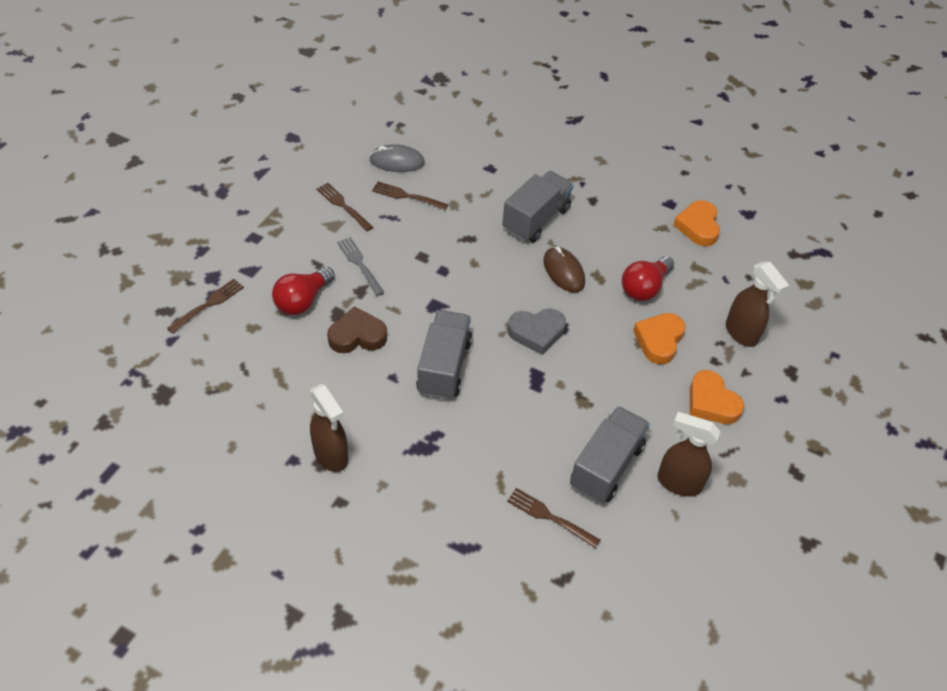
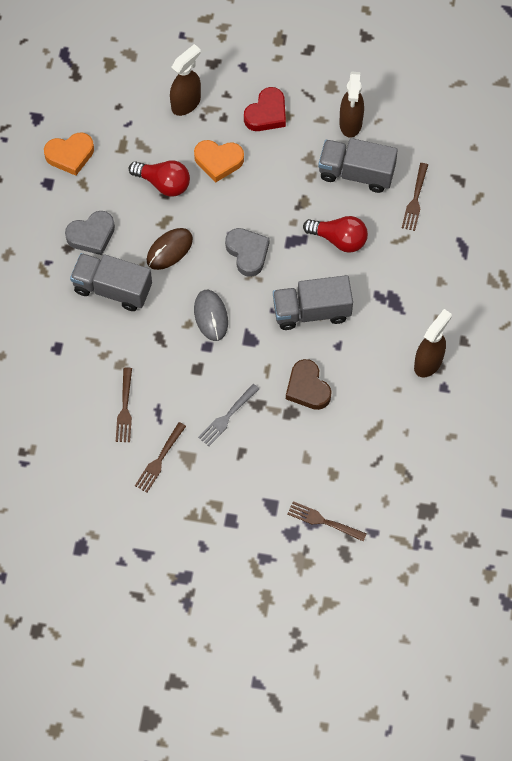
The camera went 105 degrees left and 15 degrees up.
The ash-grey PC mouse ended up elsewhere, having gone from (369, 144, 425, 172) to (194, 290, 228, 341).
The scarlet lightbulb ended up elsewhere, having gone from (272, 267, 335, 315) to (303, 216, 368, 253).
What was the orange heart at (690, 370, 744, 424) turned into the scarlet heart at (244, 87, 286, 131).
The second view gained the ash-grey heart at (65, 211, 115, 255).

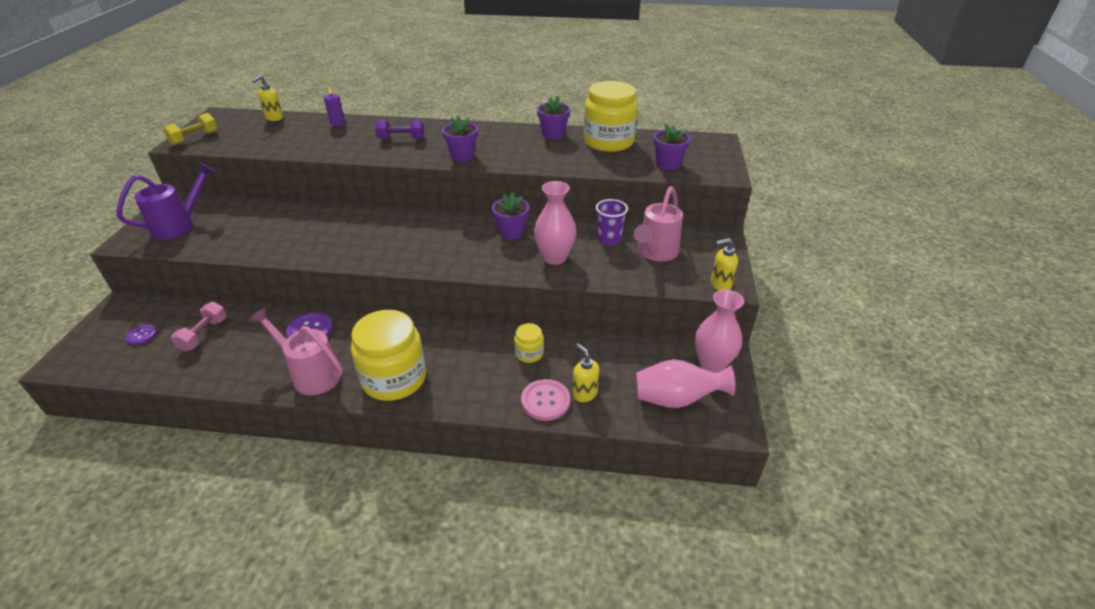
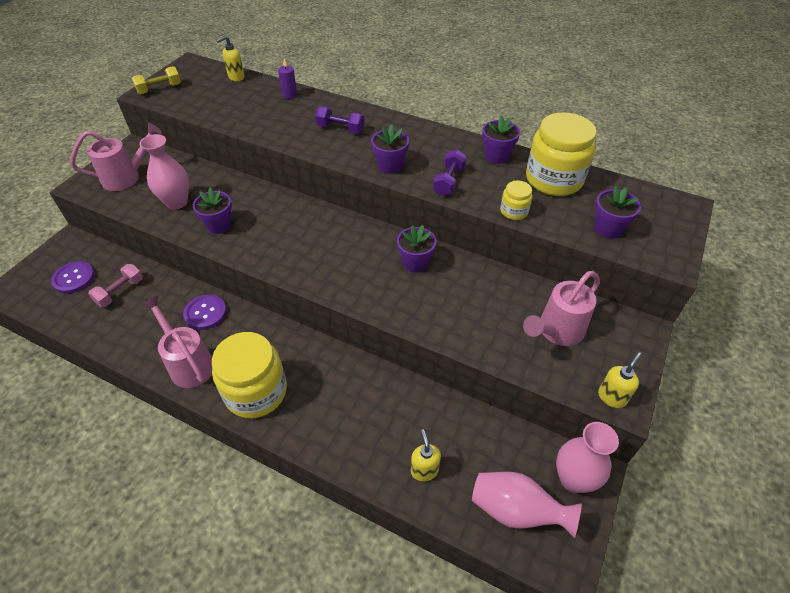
The camera went 20 degrees right and 10 degrees up.
What was the violet watering can at (117, 162, 215, 240) turned into the pink watering can at (70, 123, 162, 191).
The pink tall vase ended up elsewhere, having gone from (534, 181, 577, 265) to (140, 134, 189, 210).
The second view lost the violet cup at (596, 199, 628, 245).
The yellow soap pump at (710, 238, 738, 291) ended up facing another way, 120 degrees clockwise from before.
The yellow jam jar ended up elsewhere, having gone from (514, 323, 544, 363) to (500, 180, 532, 220).
The size of the violet shirt button at (126, 325, 157, 345) changed by a factor of 1.66.
The second view lost the pink shirt button at (521, 379, 570, 421).
The second view gained the violet free weight at (433, 149, 467, 196).
The second view gained the violet potted plant at (193, 188, 232, 234).

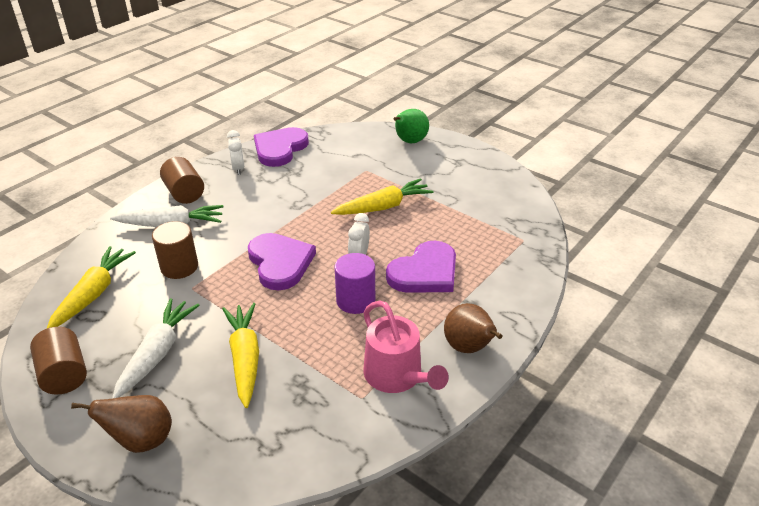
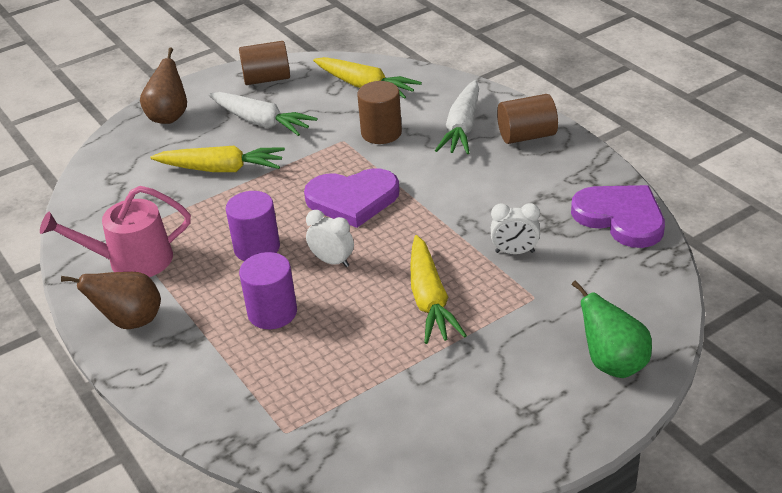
The camera went 110 degrees right and 0 degrees up.
The snow-white clock ended up elsewhere, having gone from (227, 130, 244, 175) to (491, 203, 540, 254).
Where the violet heart stood at (386, 241, 456, 293), the violet cylinder shape came to stand at (239, 252, 297, 329).

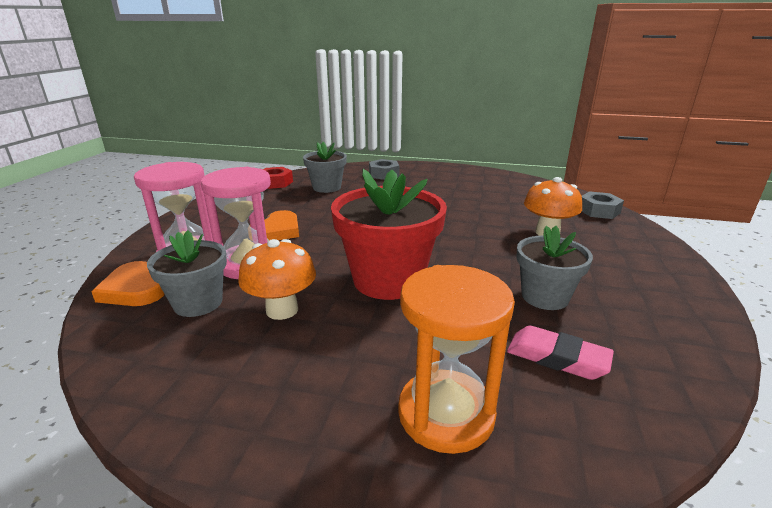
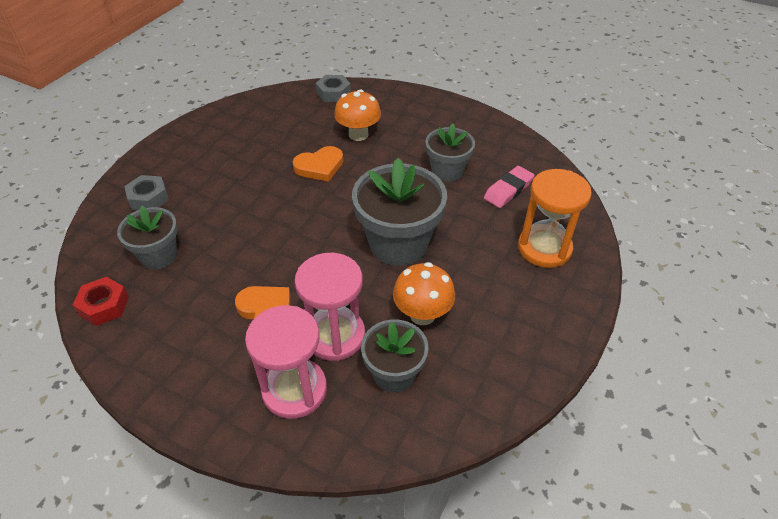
The camera went 75 degrees left and 20 degrees up.
What was the scarlet potted plant at (331, 169, 447, 300) turned into the ash-grey potted plant at (352, 158, 447, 266).
The orange heart ended up elsewhere, having gone from (92, 261, 165, 306) to (293, 146, 343, 182).

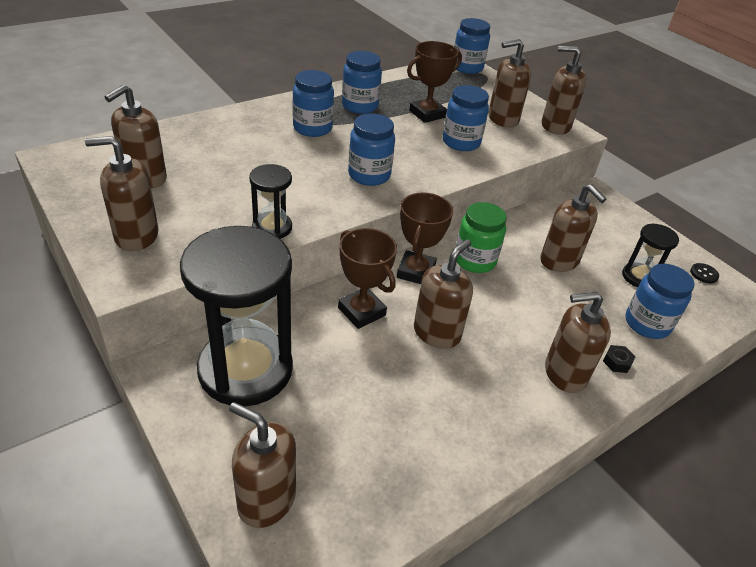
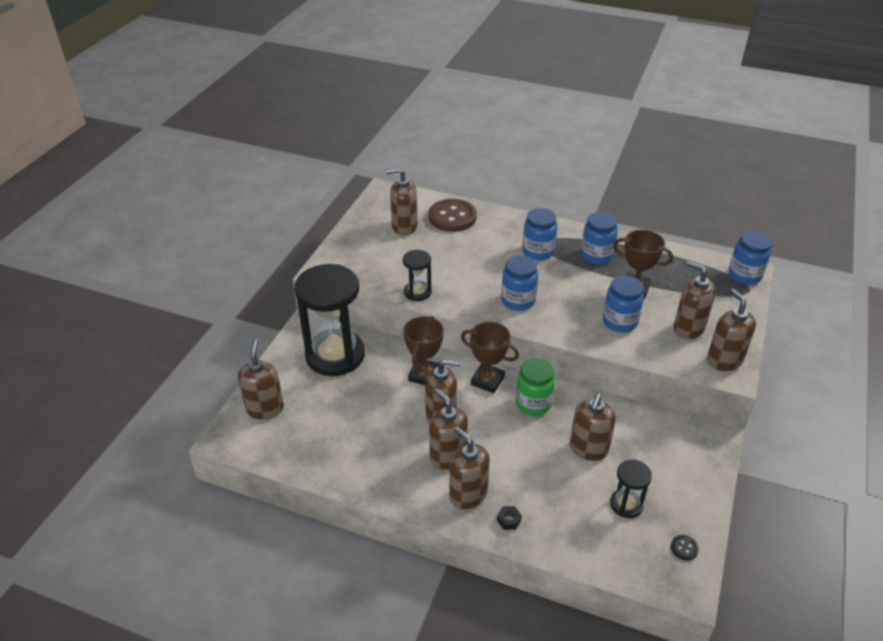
The camera went 60 degrees right and 0 degrees up.
The dark brown soap pump ended up elsewhere, having gone from (85, 136, 159, 251) to (429, 389, 468, 470).
The dark brown trophy at (397, 192, 453, 284) ended up facing another way, 45 degrees clockwise from before.
The second view lost the cobalt jam jar at (625, 264, 695, 339).
The second view gained the dark brown shirt button at (429, 199, 477, 232).

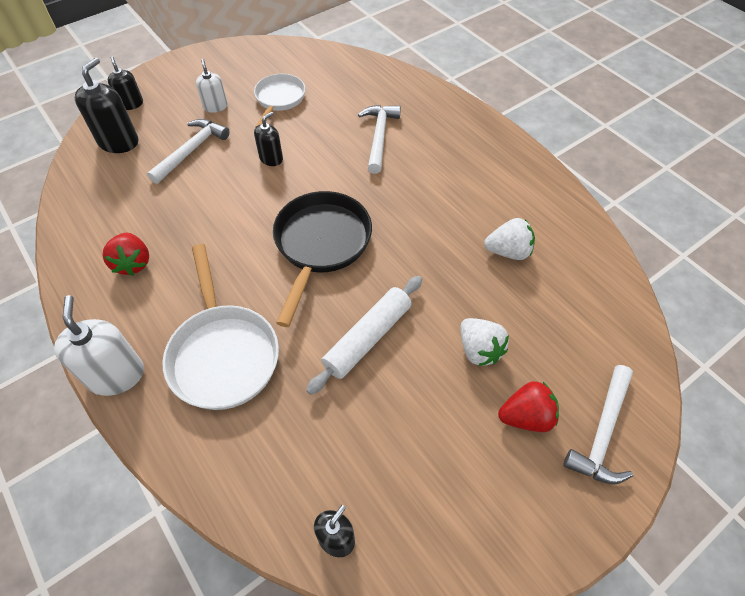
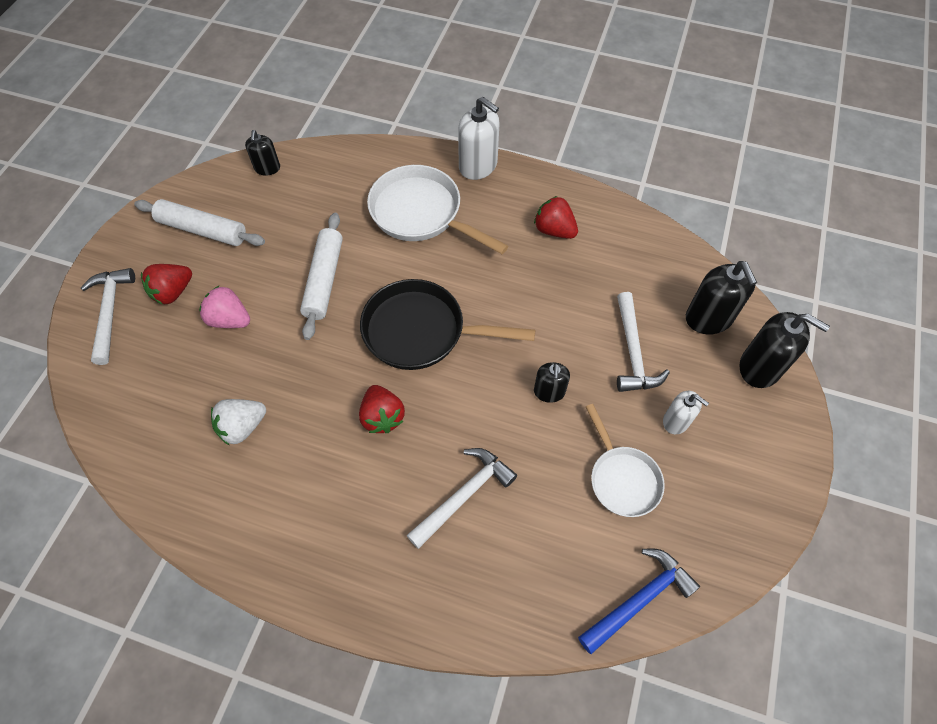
The camera went 145 degrees right and 5 degrees up.
The size of the jet-black soap pump at (108, 56, 143, 110) changed by a factor of 1.67.
The snow-white claw hammer at (358, 105, 401, 174) ended up facing another way, 105 degrees counterclockwise from before.
The jet-black pan at (273, 191, 372, 327) ended up facing another way, 120 degrees clockwise from before.
What was the snow-white strawberry at (460, 318, 509, 366) turned into the pink strawberry at (199, 286, 250, 328).
The second view gained the snow-white rolling pin at (134, 199, 265, 246).
The second view gained the scarlet strawberry at (359, 385, 405, 433).
The second view gained the cobalt claw hammer at (578, 548, 700, 654).

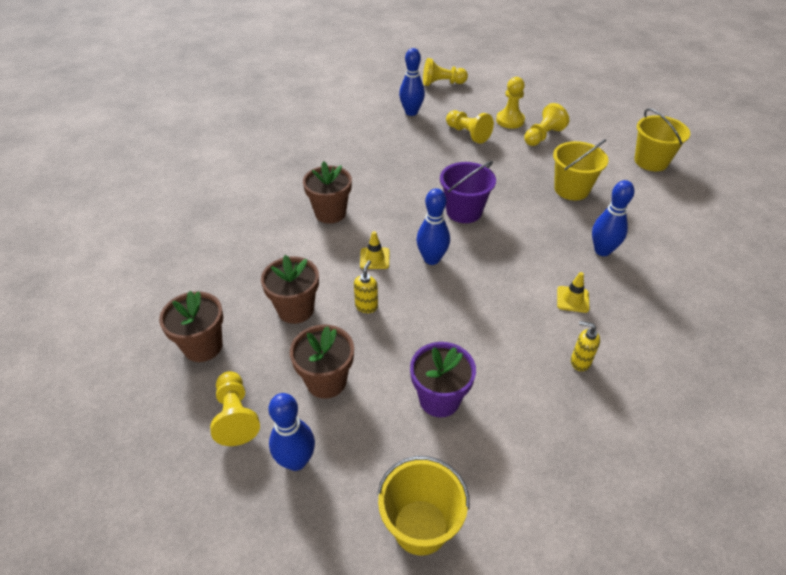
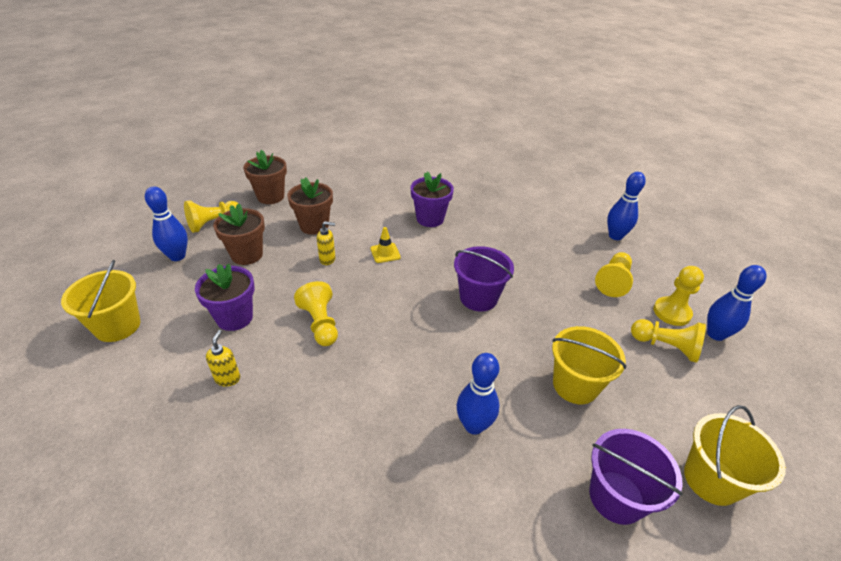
The camera went 70 degrees right and 5 degrees down.
The yellow pawn ended up elsewhere, having gone from (423, 58, 468, 86) to (294, 281, 338, 346).
What was the dark brown potted plant at (303, 161, 352, 224) turned into the violet potted plant at (411, 171, 454, 227).
The cobalt tenpin ended up elsewhere, having gone from (416, 188, 450, 265) to (707, 265, 767, 341).
The second view lost the yellow road cone at (557, 272, 590, 313).
The yellow soap pump ended up elsewhere, having gone from (571, 321, 600, 371) to (206, 330, 240, 387).
The second view gained the violet pail at (589, 429, 683, 525).

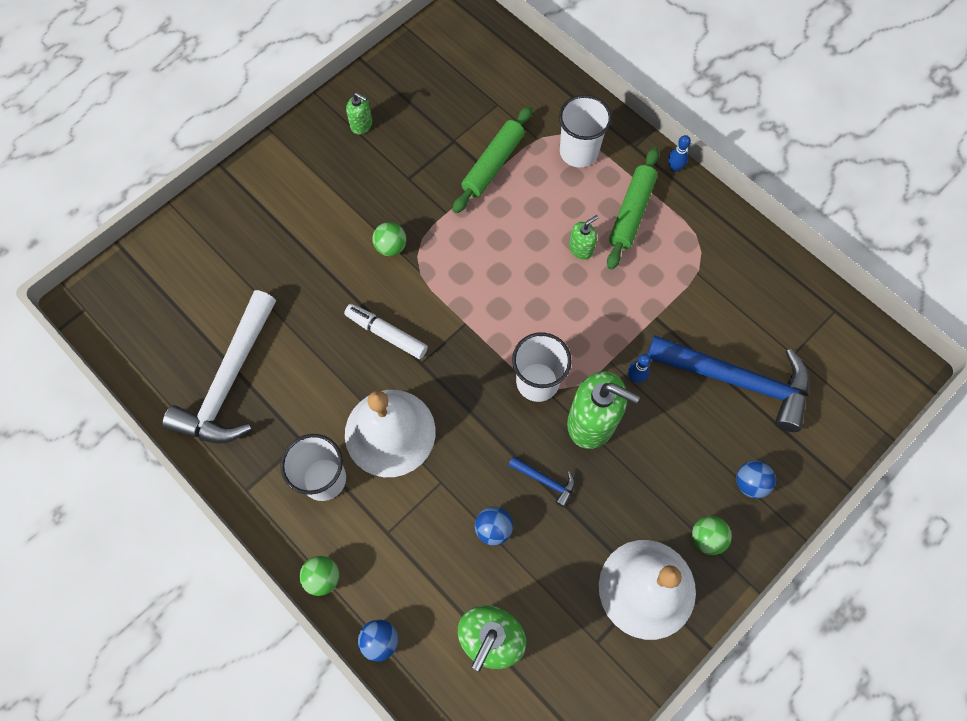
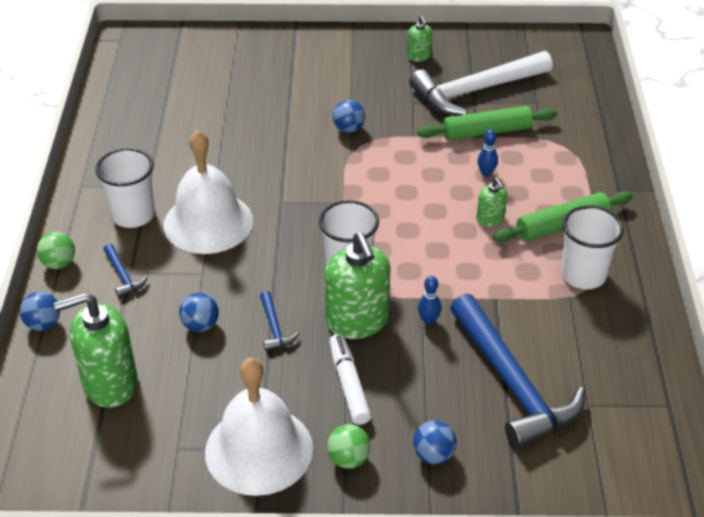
The camera went 45 degrees right and 25 degrees down.
The snow-white cup ended up elsewhere, having gone from (559, 95, 612, 167) to (561, 206, 624, 289).
The cobalt tenpin ended up elsewhere, having gone from (668, 135, 691, 172) to (478, 130, 498, 177).
The green soap pump at (569, 215, 599, 260) ended up facing another way, 60 degrees clockwise from before.
What was the green sphere at (372, 222, 406, 256) turned into the cobalt sphere at (333, 100, 365, 133).
The snow-white claw hammer ended up elsewhere, having gone from (162, 290, 276, 443) to (409, 51, 553, 116).
The snow-white marker pen ended up elsewhere, having gone from (344, 304, 428, 359) to (329, 334, 371, 425).
The second view gained the cobalt claw hammer at (103, 244, 148, 298).

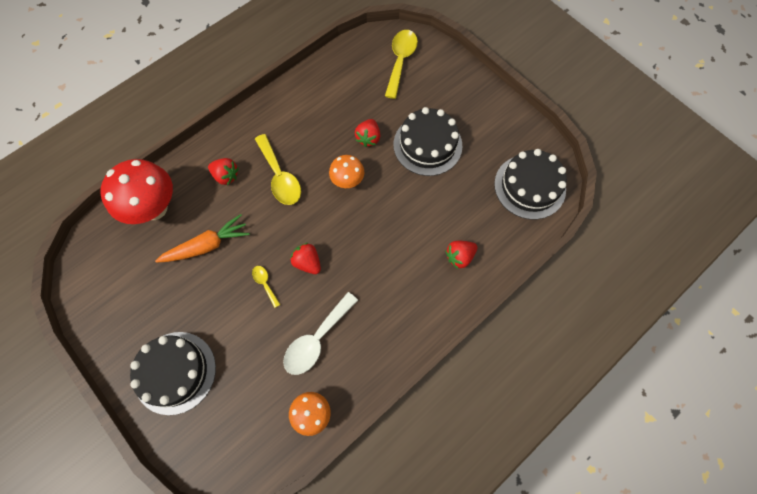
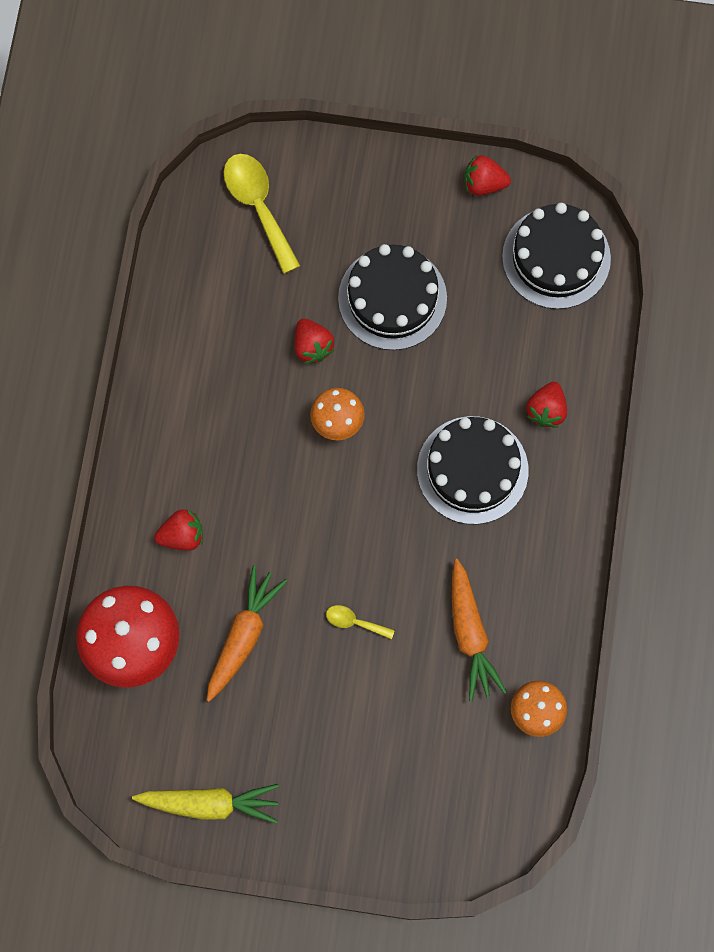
The camera went 40 degrees left and 5 degrees up.
The second view lost the yellow tablespoon at (255, 134, 301, 205).
The scarlet strawberry ended up elsewhere, having gone from (291, 243, 321, 274) to (464, 155, 511, 196).
Where the snow-white tablespoon stood at (283, 292, 358, 375), the orange carrot came to stand at (452, 559, 507, 701).
The jet-black gateau ended up elsewhere, having gone from (130, 332, 216, 415) to (417, 416, 528, 524).
The second view gained the yellow carrot at (132, 784, 279, 824).

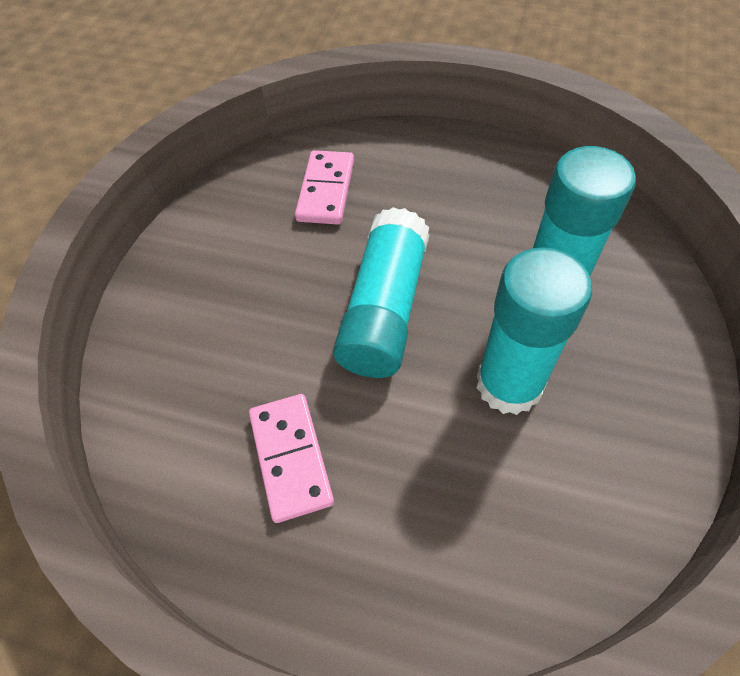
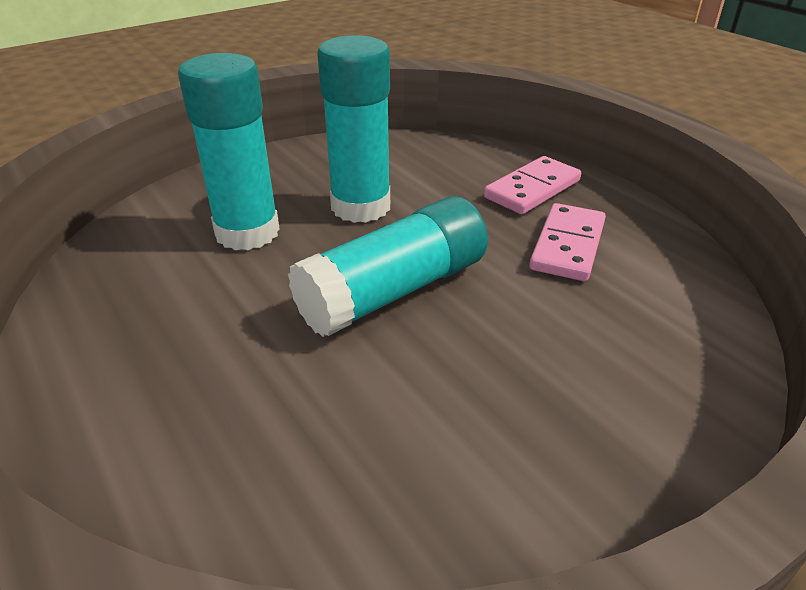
The camera went 145 degrees left and 20 degrees down.
The pink domino piece ended up elsewhere, having gone from (295, 150, 354, 225) to (484, 156, 581, 214).

